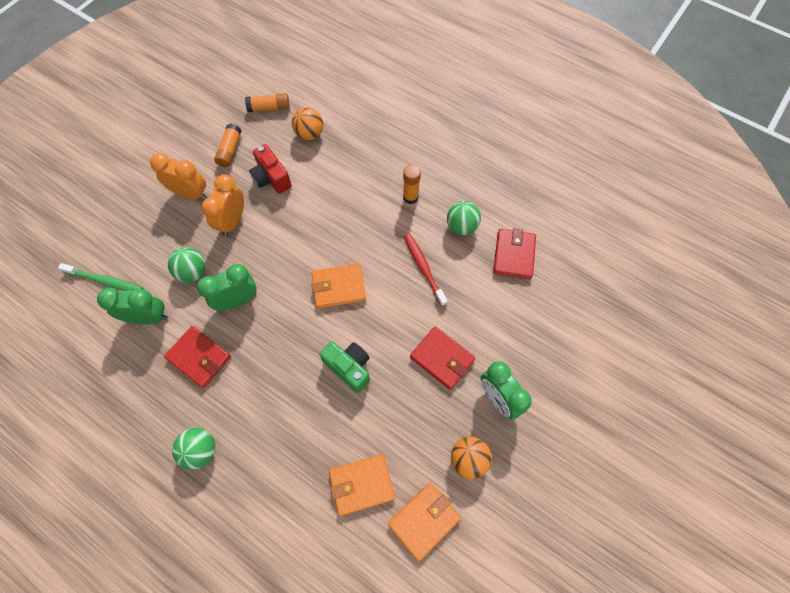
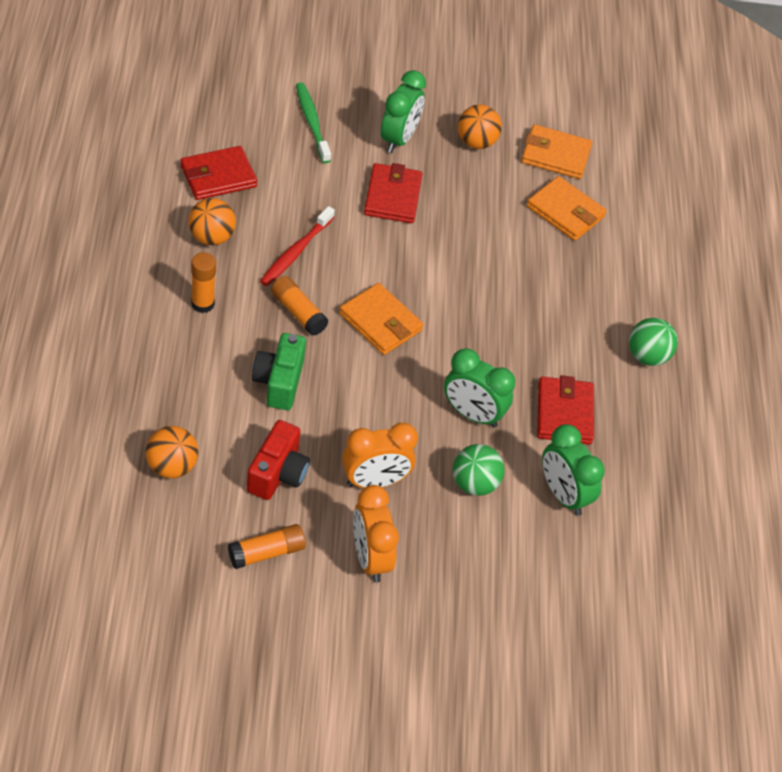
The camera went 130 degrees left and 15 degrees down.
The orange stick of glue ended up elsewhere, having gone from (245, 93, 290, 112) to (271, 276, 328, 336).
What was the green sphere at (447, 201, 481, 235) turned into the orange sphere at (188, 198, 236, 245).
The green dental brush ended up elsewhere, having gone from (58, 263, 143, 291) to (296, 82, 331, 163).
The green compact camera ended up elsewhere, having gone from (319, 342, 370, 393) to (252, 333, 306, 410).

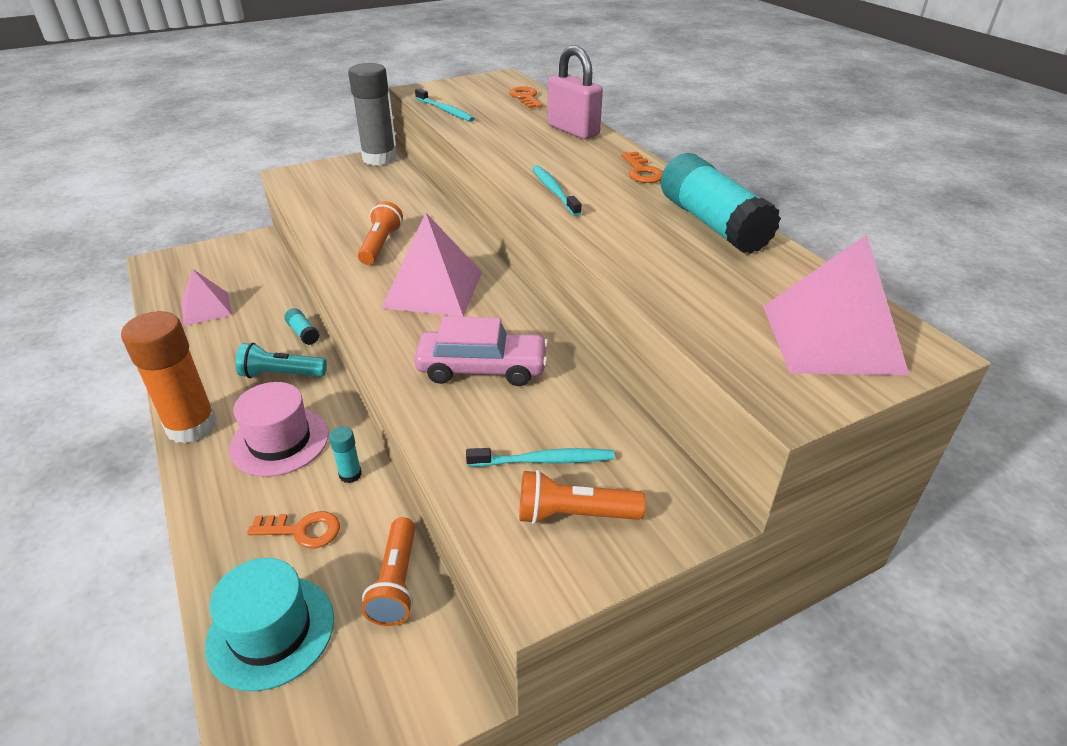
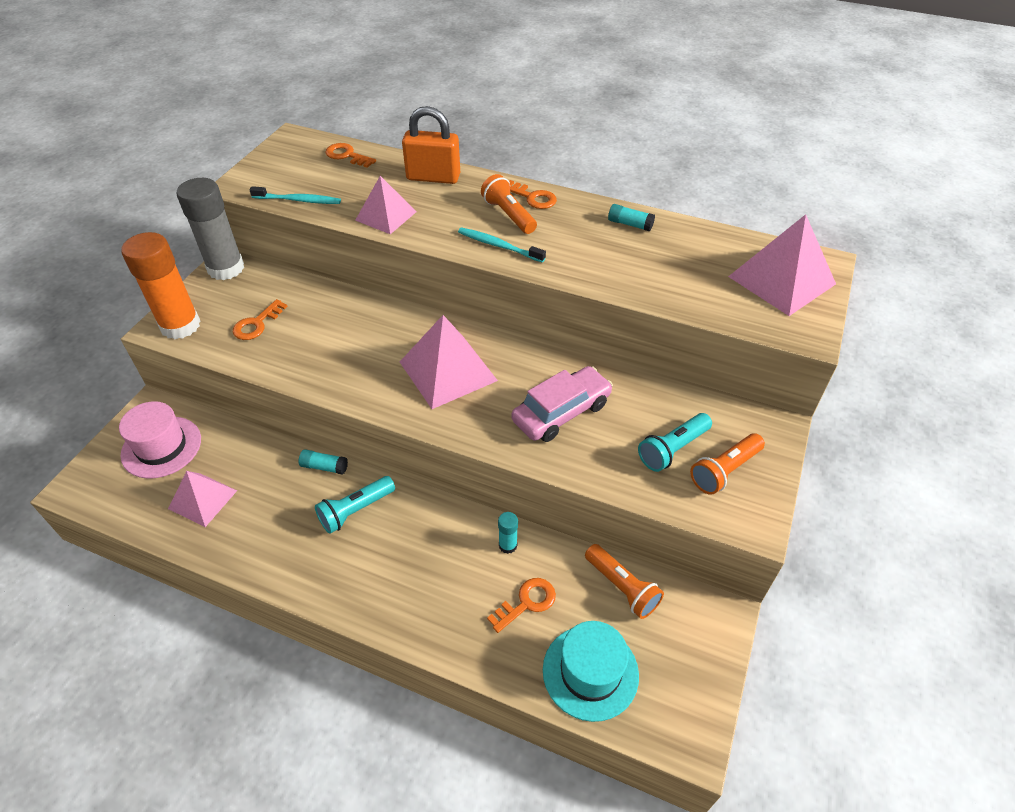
The camera went 40 degrees left and 10 degrees up.
What was the pink padlock at (547, 45, 603, 139) turned into the orange padlock at (402, 106, 460, 184).
The size of the turquoise stick of glue at (661, 153, 781, 254) changed by a factor of 0.43.
The orange flashlight ended up elsewhere, having gone from (358, 201, 403, 265) to (481, 174, 537, 234).
The orange stick of glue ended up elsewhere, having gone from (121, 311, 217, 444) to (121, 232, 200, 339).
The pink hat ended up elsewhere, having gone from (229, 382, 329, 477) to (119, 401, 201, 479).
Where the turquoise dental brush stood at (466, 448, 615, 467), the turquoise flashlight came to stand at (638, 413, 712, 472).
The second view gained the pink pyramid at (355, 176, 417, 234).
The second view gained the orange key at (233, 299, 288, 340).

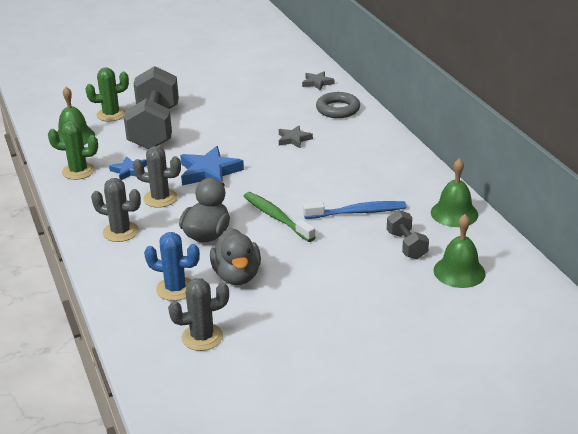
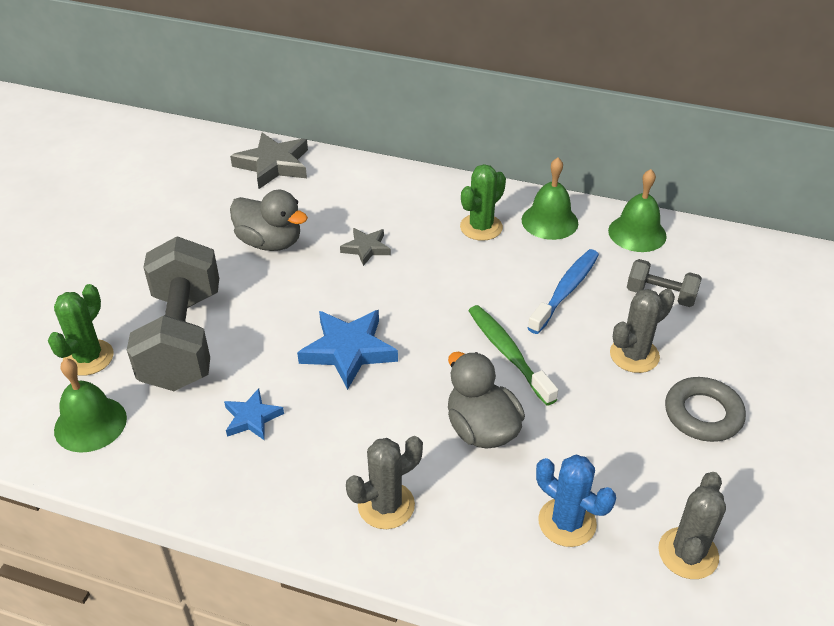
The camera went 50 degrees left and 10 degrees up.
The ash-grey free weight at (124, 66, 179, 149) ended up facing another way, 45 degrees clockwise from before.
The size of the ash-grey star at (302, 71, 334, 91) changed by a factor of 1.73.
The ash-grey torus ended up elsewhere, having gone from (316, 92, 360, 118) to (665, 377, 746, 442).
The green saguaro cactus ended up elsewhere, having gone from (48, 121, 98, 180) to (460, 164, 506, 241).
The ash-grey saguaro cactus ended up elsewhere, having gone from (133, 146, 181, 208) to (610, 288, 675, 373).
The green dental brush at (244, 192, 315, 242) ended up facing another way, 60 degrees clockwise from before.
The green school bell ended up elsewhere, having gone from (434, 214, 486, 288) to (522, 158, 578, 240).
The ash-grey rubber duck ended up elsewhere, having gone from (210, 228, 261, 285) to (230, 190, 308, 251).
The cobalt saguaro cactus at (144, 232, 200, 301) ended up facing another way, 75 degrees clockwise from before.

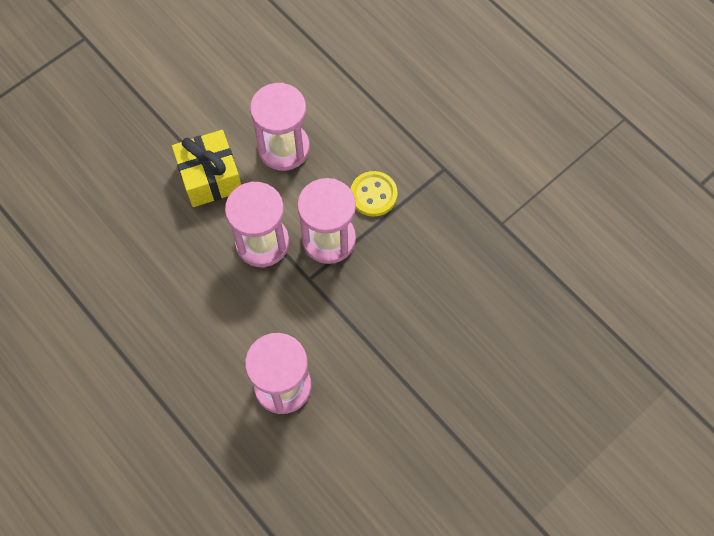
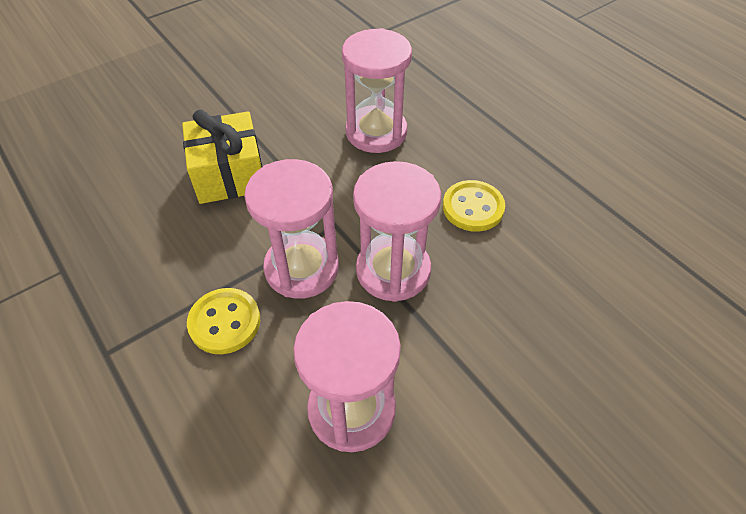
The camera went 175 degrees left and 15 degrees down.
The yellow present ended up elsewhere, having gone from (172, 130, 241, 207) to (182, 110, 262, 204).
The second view gained the yellow shirt button at (443, 180, 505, 232).

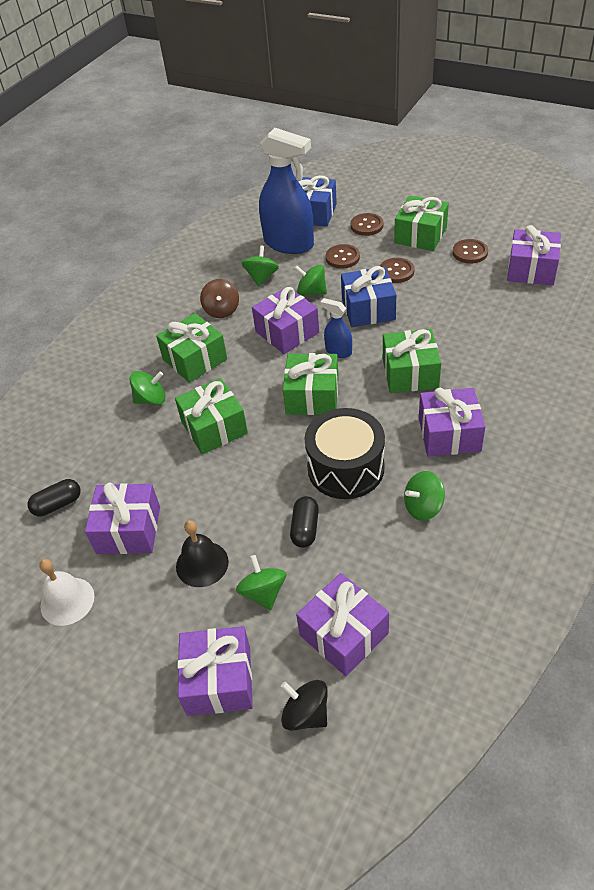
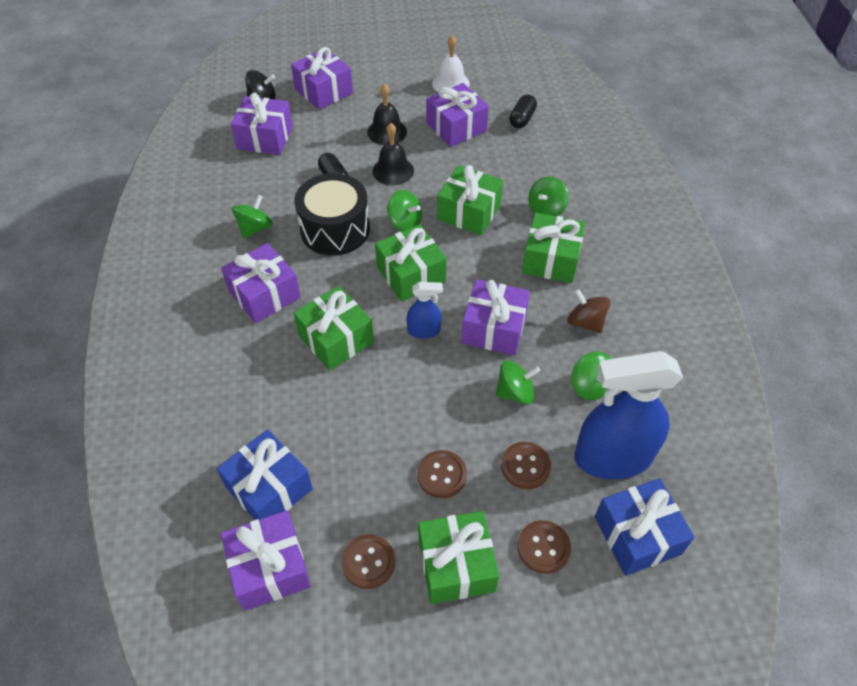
The camera went 140 degrees right and 5 degrees up.
The cobalt present ended up elsewhere, having gone from (341, 266, 396, 327) to (217, 429, 313, 520).
The green toy top ended up elsewhere, having gone from (236, 555, 286, 610) to (387, 190, 422, 232).
The second view gained the jet-black school bell at (372, 123, 414, 185).

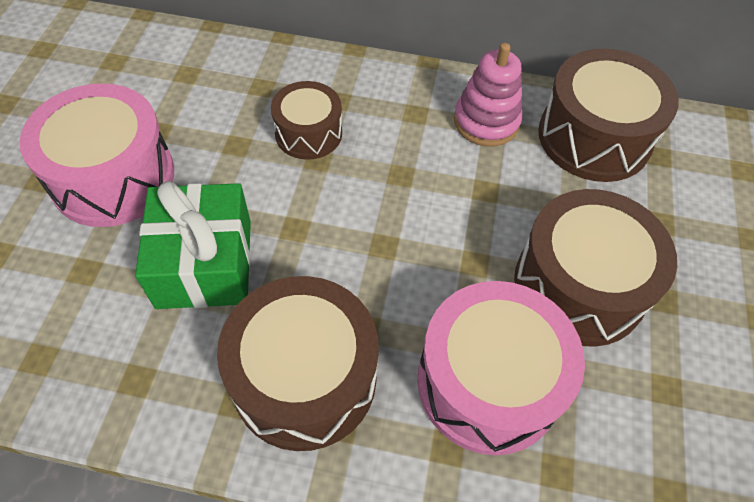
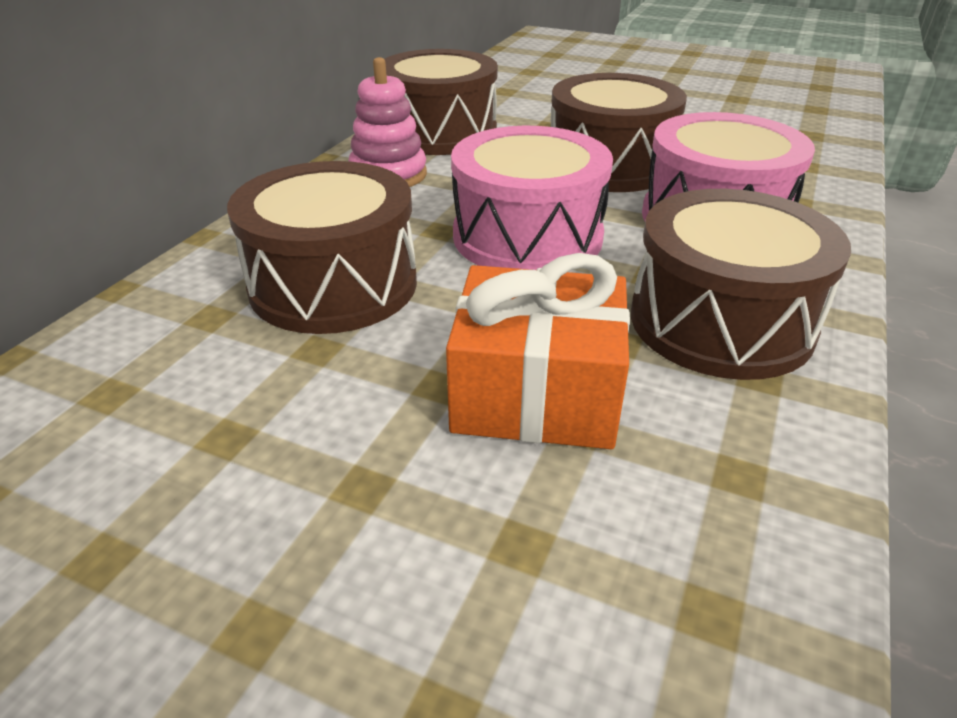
The camera went 75 degrees left and 20 degrees down.
The size of the dark brown drum at (271, 81, 342, 160) changed by a factor of 1.69.
The pink drum ended up elsewhere, having gone from (19, 83, 174, 227) to (451, 126, 613, 271).
What was the green present at (135, 181, 251, 309) turned into the orange present at (446, 253, 630, 449).

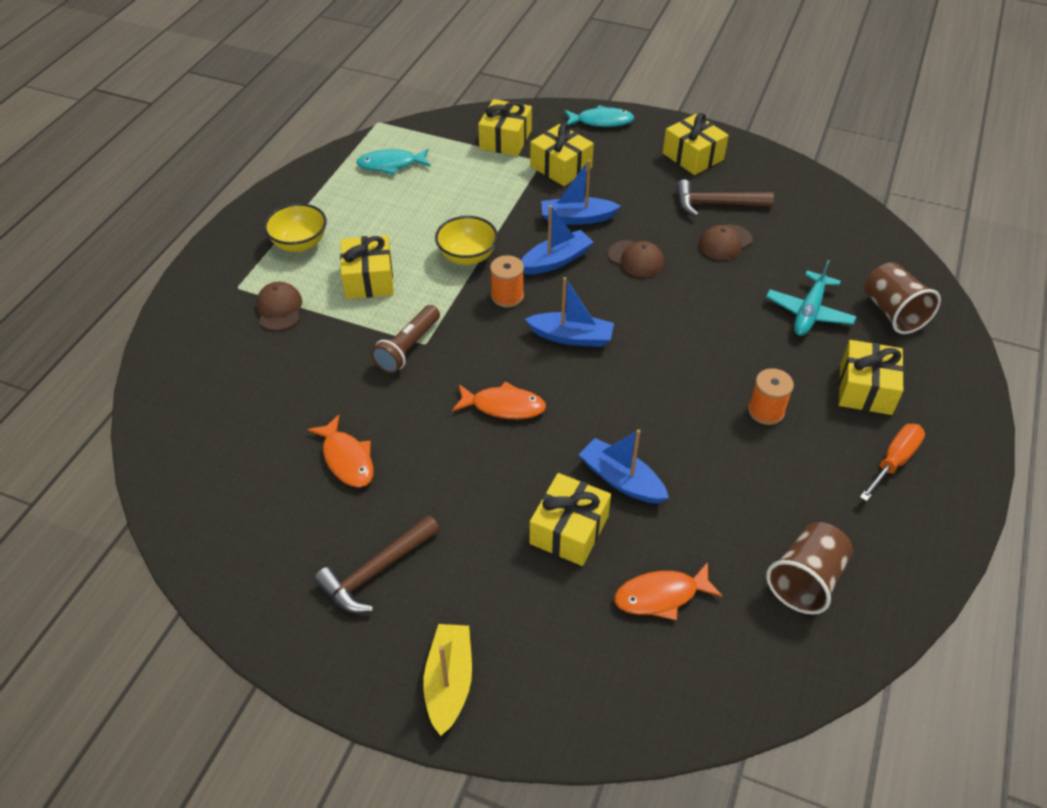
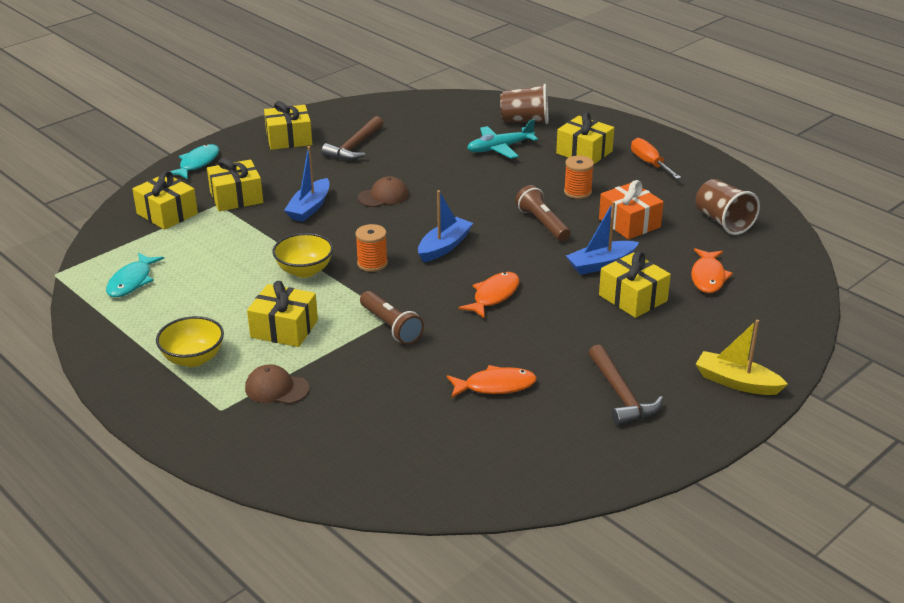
The camera went 65 degrees left and 15 degrees down.
The second view lost the cobalt boat at (521, 205, 593, 275).
The second view lost the dark brown baseball cap at (699, 224, 752, 260).
The turquoise plane at (766, 260, 857, 336) ended up facing another way, 105 degrees clockwise from before.
The second view gained the orange present at (599, 180, 664, 239).
The second view gained the dark brown flashlight at (515, 185, 570, 241).

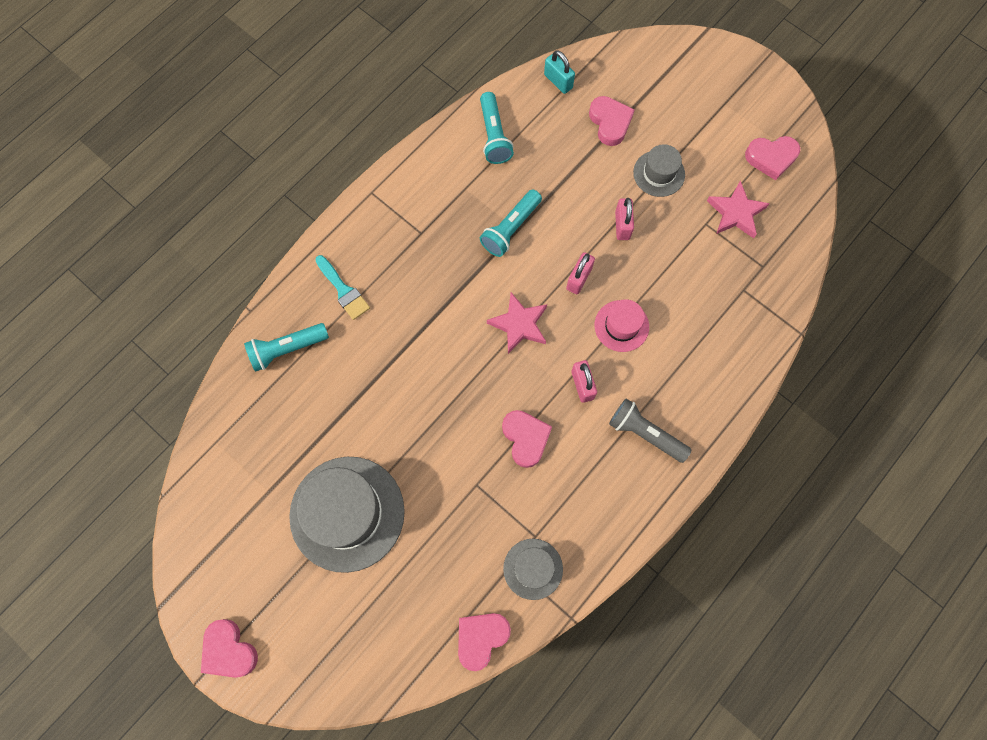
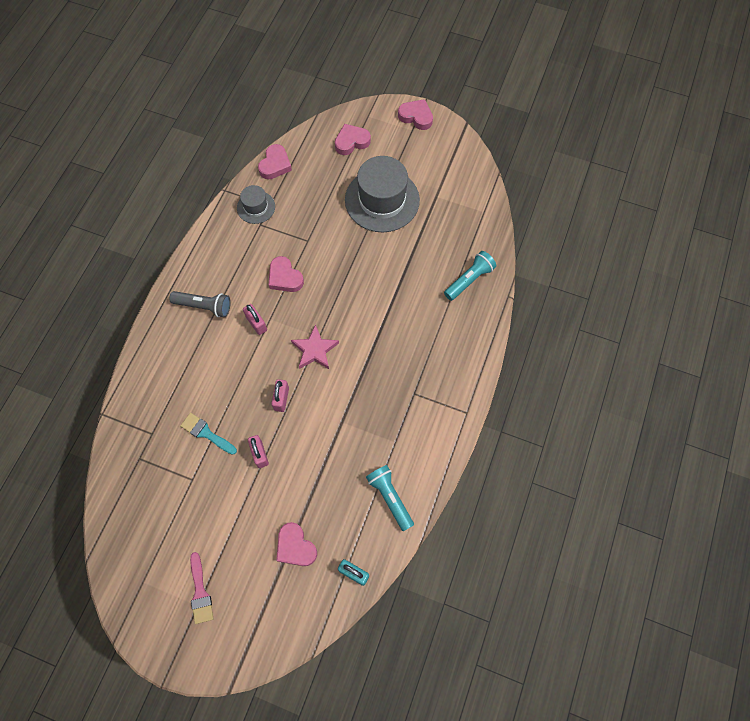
The camera went 160 degrees right and 5 degrees down.
The pink heart ended up elsewhere, having gone from (745, 136, 800, 180) to (335, 124, 371, 155).
The second view lost the ash-grey hat at (633, 144, 685, 197).
The second view lost the pink star at (707, 180, 770, 238).
The second view lost the turquoise flashlight at (480, 189, 542, 257).
The turquoise brush ended up elsewhere, having gone from (315, 255, 370, 320) to (180, 413, 237, 455).
The second view lost the pink hat at (594, 299, 649, 352).
The second view gained the pink brush at (190, 552, 214, 624).

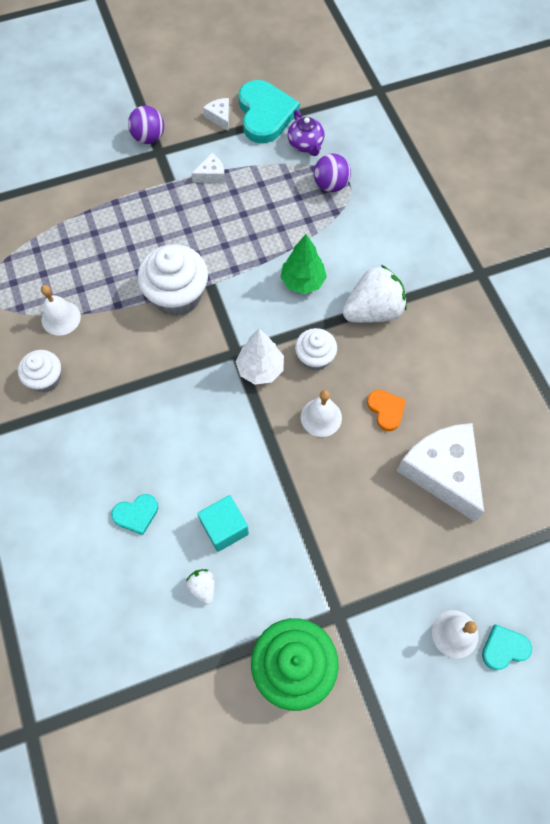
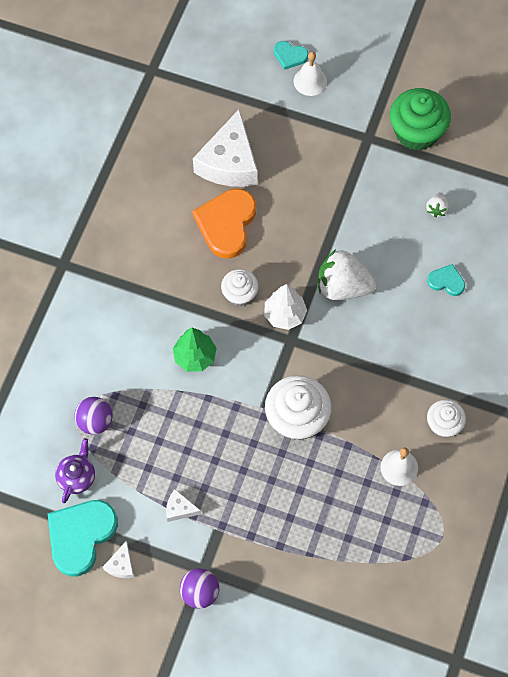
The camera went 140 degrees left and 0 degrees up.
The snow-white strawberry ended up elsewhere, having gone from (342, 265, 407, 323) to (318, 249, 377, 300).
The second view lost the snow-white school bell at (301, 390, 342, 437).
The size of the orange heart at (367, 390, 406, 431) changed by a factor of 1.98.
The second view lost the turquoise cube at (198, 495, 249, 552).

